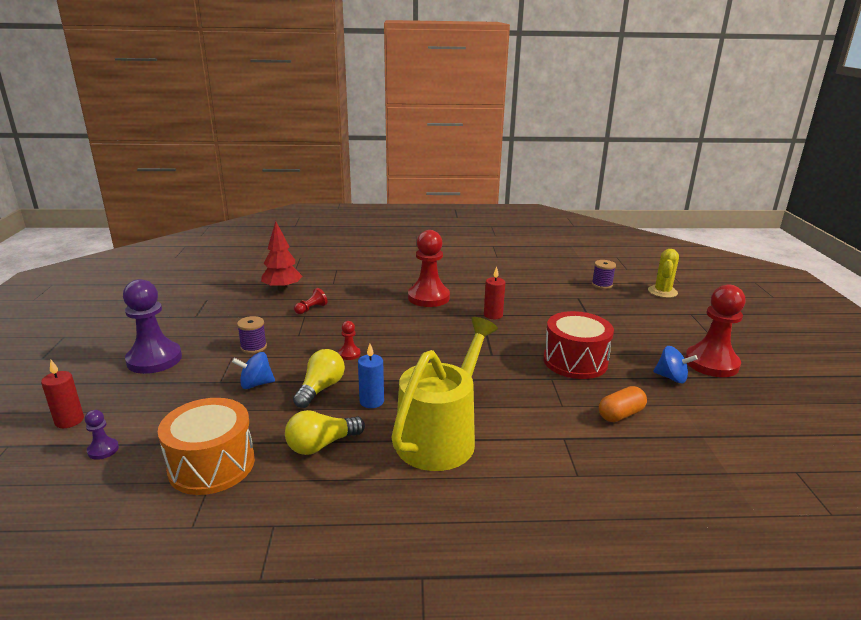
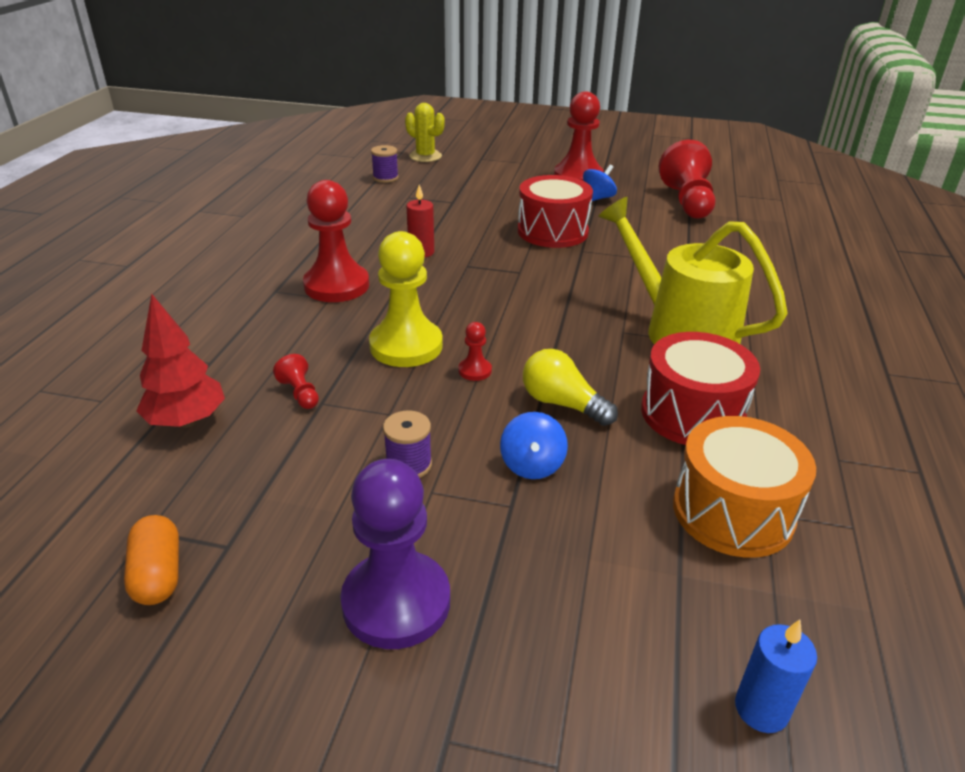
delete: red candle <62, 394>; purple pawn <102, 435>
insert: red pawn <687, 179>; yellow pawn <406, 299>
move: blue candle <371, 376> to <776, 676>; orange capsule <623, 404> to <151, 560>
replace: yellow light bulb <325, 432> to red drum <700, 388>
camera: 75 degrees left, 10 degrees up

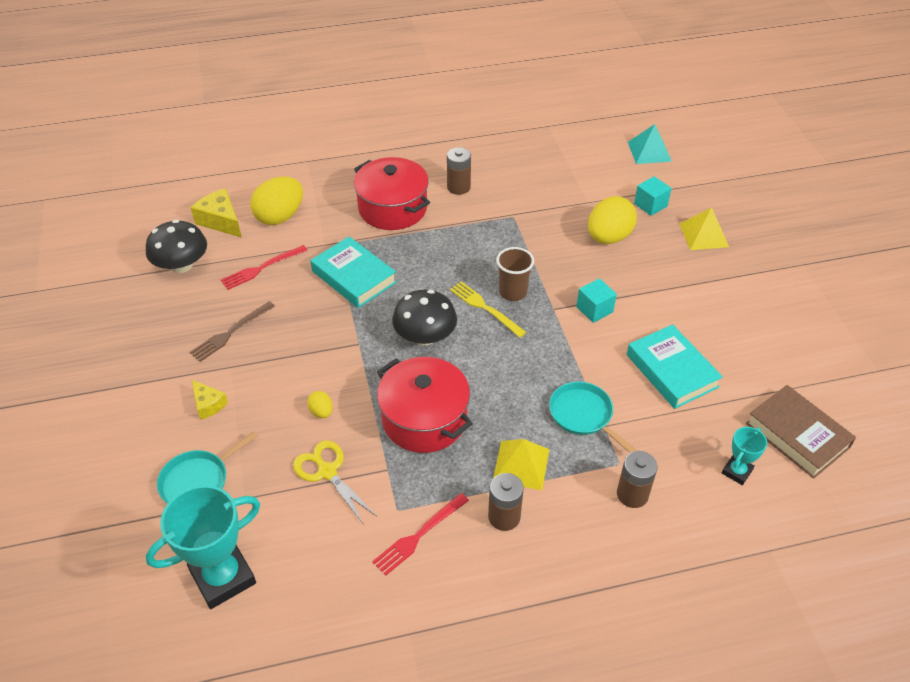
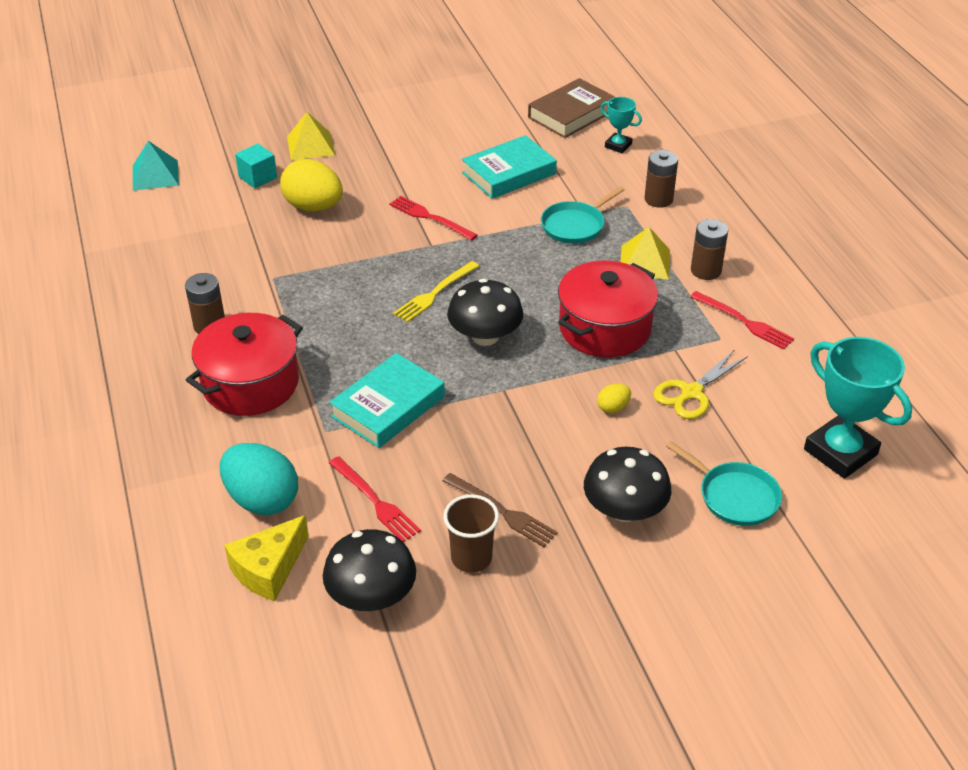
move: brown cup <515, 274> to <471, 533>
replace: turquoise cube <596, 300> to red fork <433, 218>; yellow cheese <210, 400> to black mushroom <627, 484>
recolor: yellow egg <276, 201> to turquoise egg <259, 479>
camera: 95 degrees left, 5 degrees down

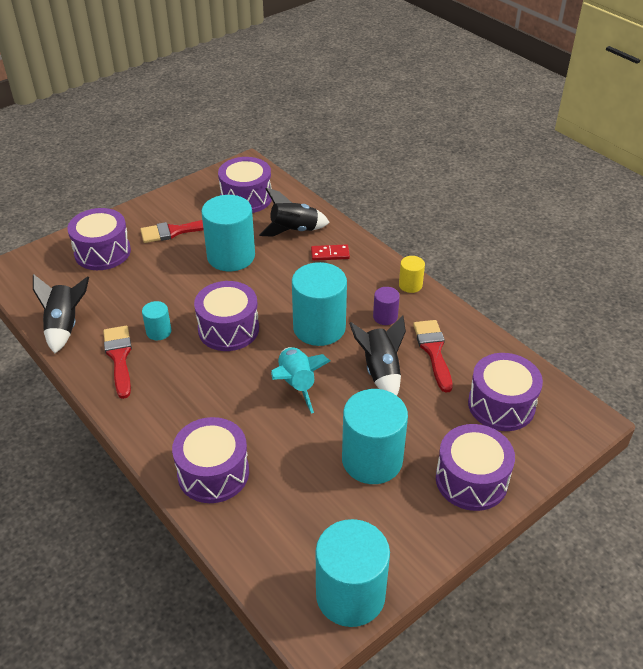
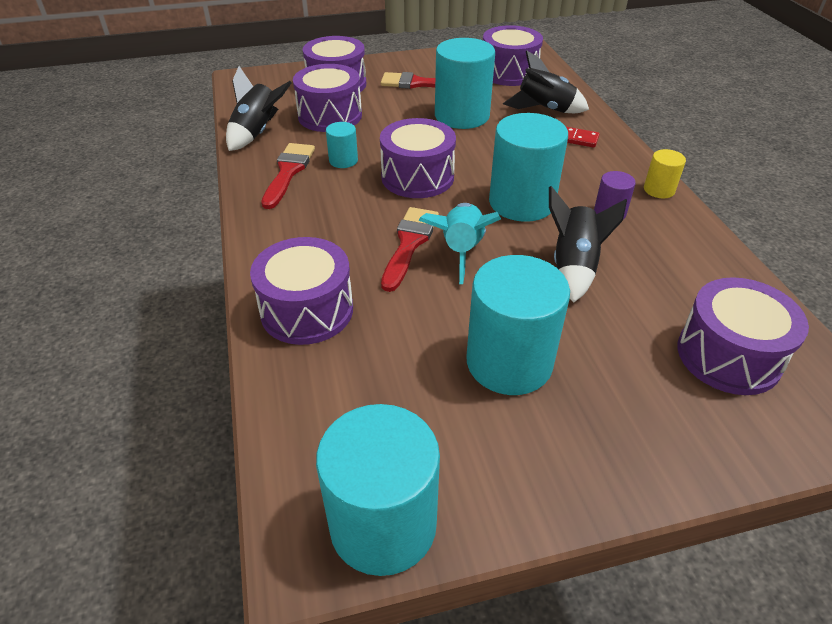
move: red brush <432, 356> to <410, 249>; purple drum <475, 467> to <327, 98>
camera: 25 degrees right, 0 degrees up

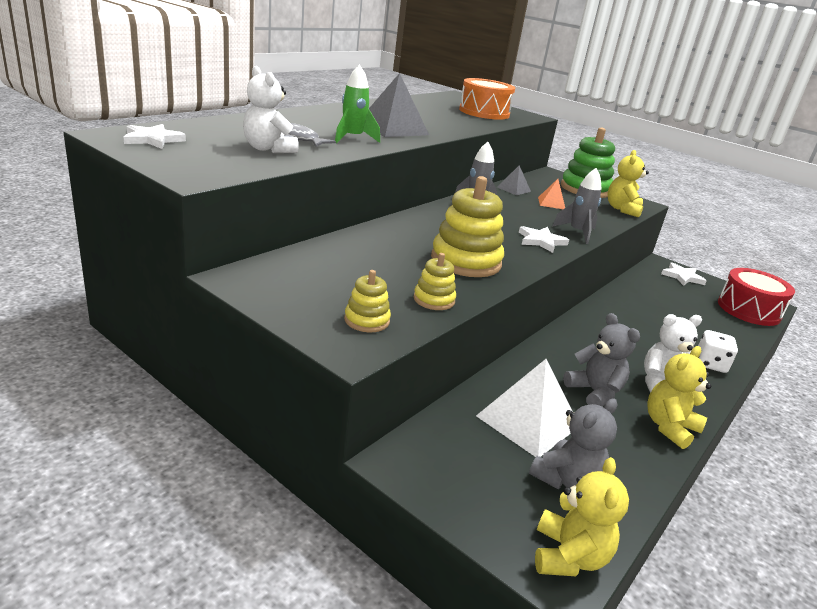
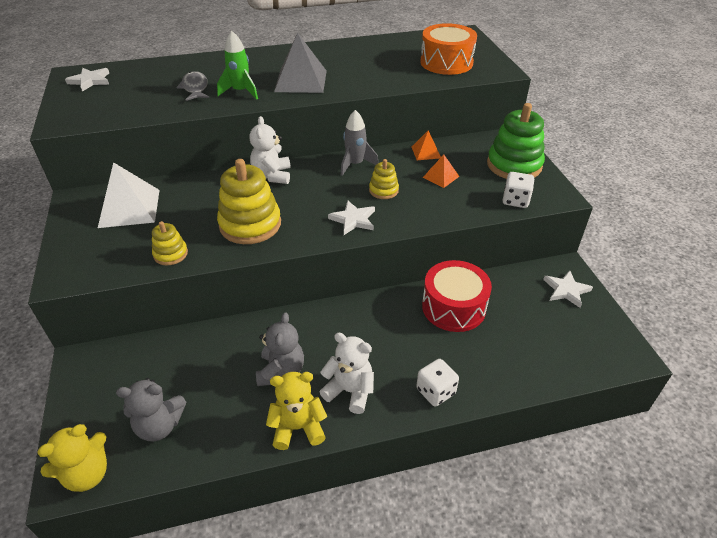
delete: grey rocket <577, 206>
move: white teddy bear <271, 109> to <270, 150>; red drum <756, 297> to <457, 296>; yellow stacking toy <367, 301> to <384, 179>; white pyramid <524, 408> to <129, 195>
replace: yellow teddy bear <628, 183> to white dice <519, 190>
recolor: grey pyramid <514, 180> to orange pyramid <426, 145>
camera: 40 degrees right, 15 degrees up

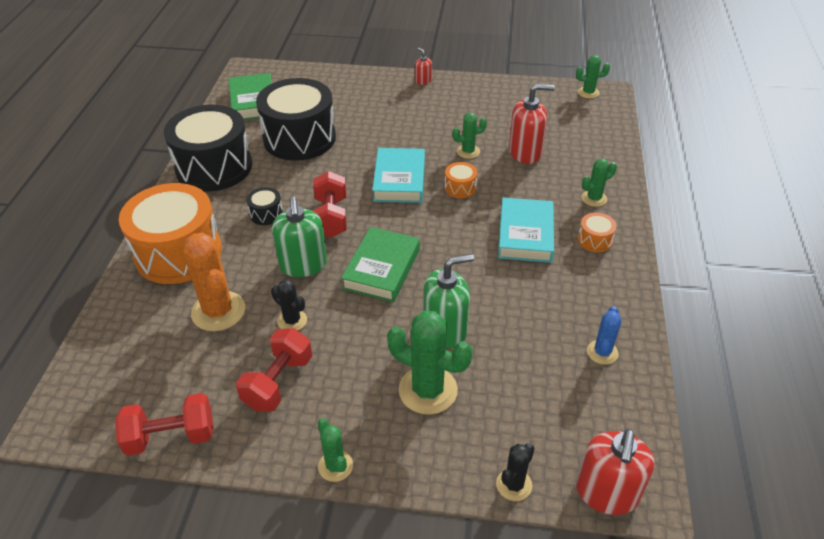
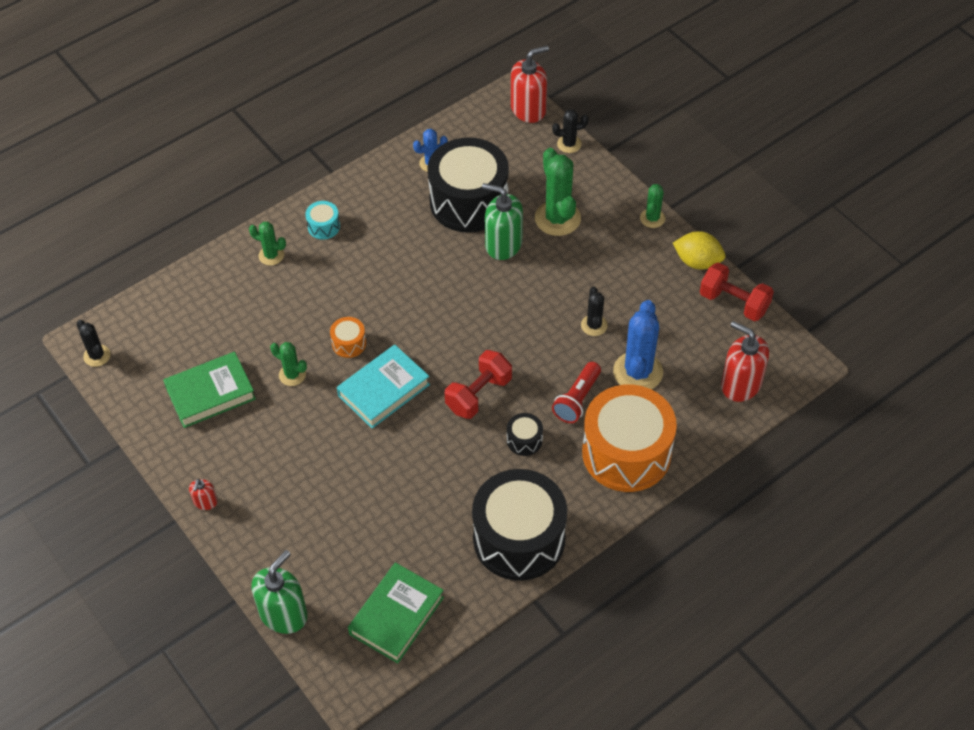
delete: turquoise book <526, 230>; red dumbbell <274, 370>
insert: yellow lemon <699, 250>; red flashlight <576, 392>
move: black drum <296, 119> to <468, 185>; red soap dispenser <532, 124> to <745, 361>; green soap dispenser <299, 236> to <280, 592>; green book <380, 264> to <209, 390>
recolor: green cactus <593, 76> to black cactus <93, 343>; orange drum <597, 232> to turquoise drum <322, 220>; orange cactus <214, 282> to blue cactus <638, 344>
camera: 135 degrees left, 10 degrees up

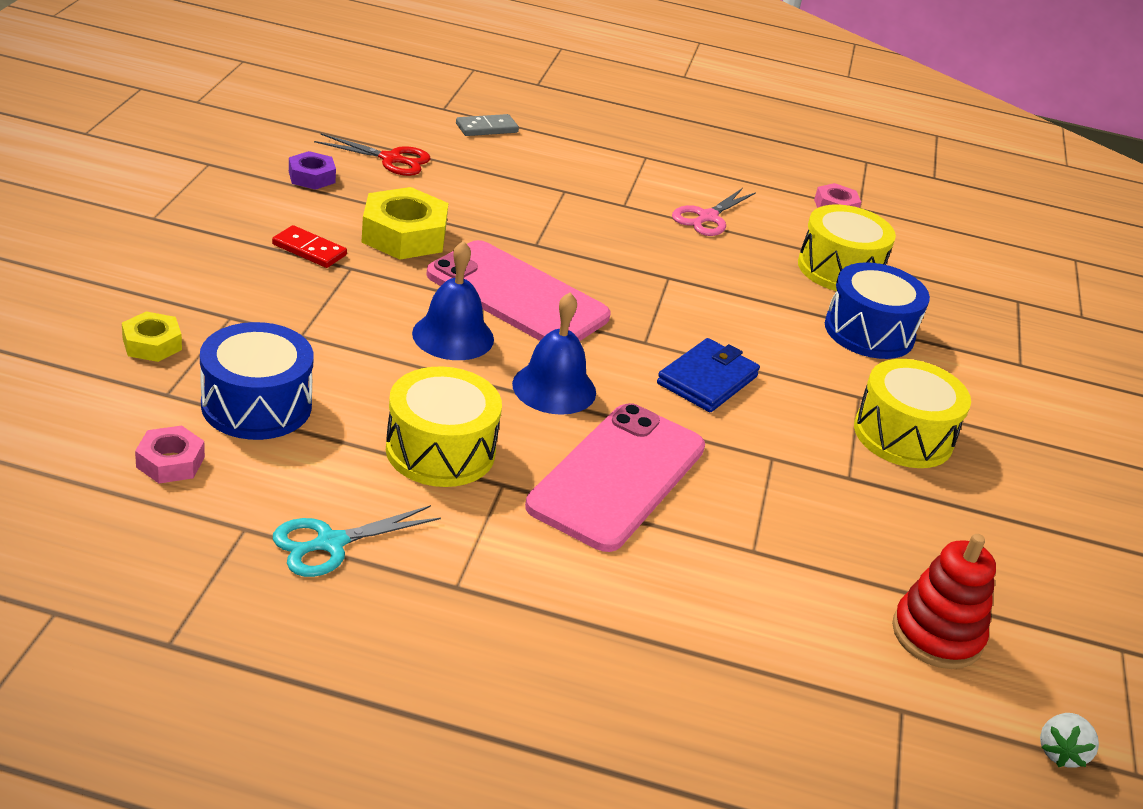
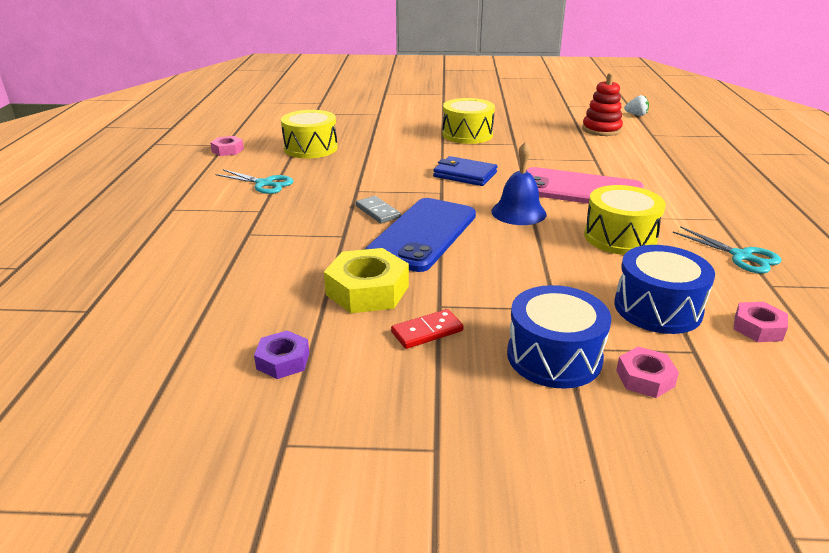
delete: red scissors <372, 154>; blue bell <453, 300>
move: grey domino <487, 125> to <378, 209>; blue drum <877, 310> to <559, 336>
recolor: pink scissors <714, 212> to turquoise scissors <254, 181>; pink phone <518, 290> to blue phone <420, 235>; yellow nut <152, 336> to pink nut <647, 372>
rotate: red domino <309, 246> = <427, 329> 45 degrees clockwise
camera: 95 degrees left, 5 degrees down

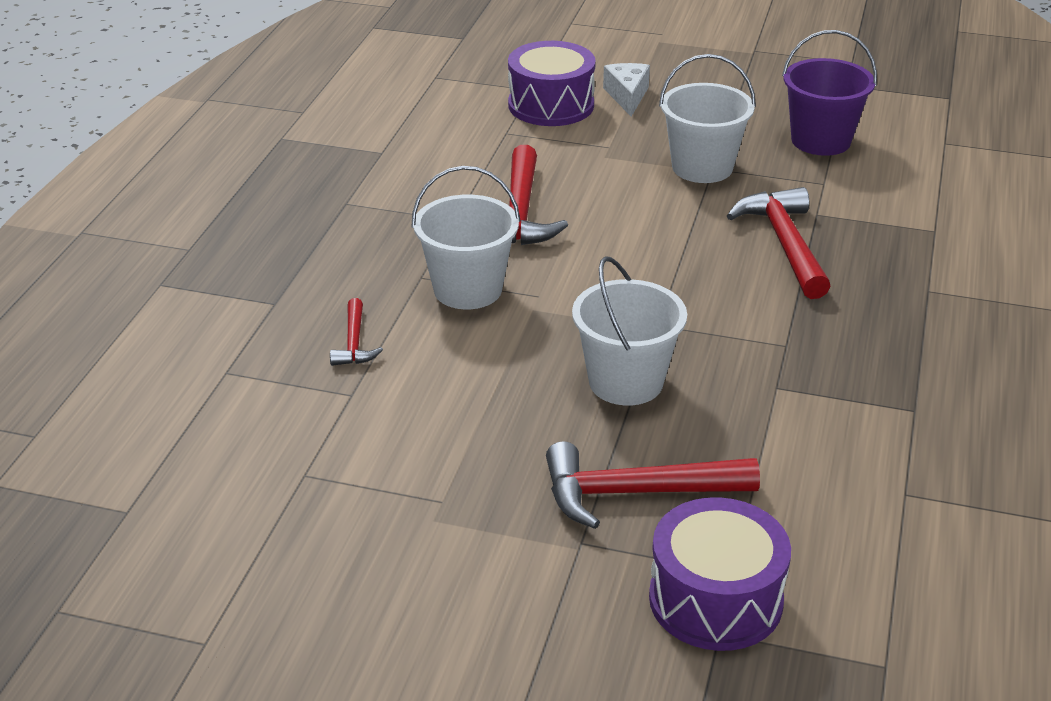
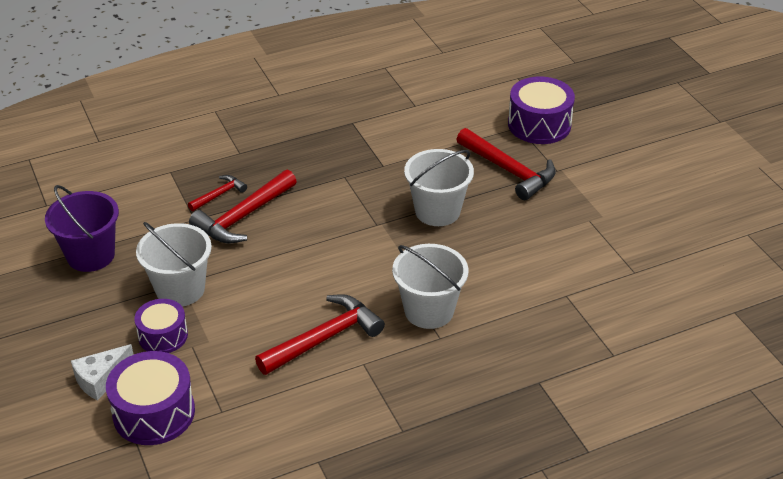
insert: purple drum <161, 326>
move: red hammer <356, 332> to <217, 193>
camera: 130 degrees left, 5 degrees up

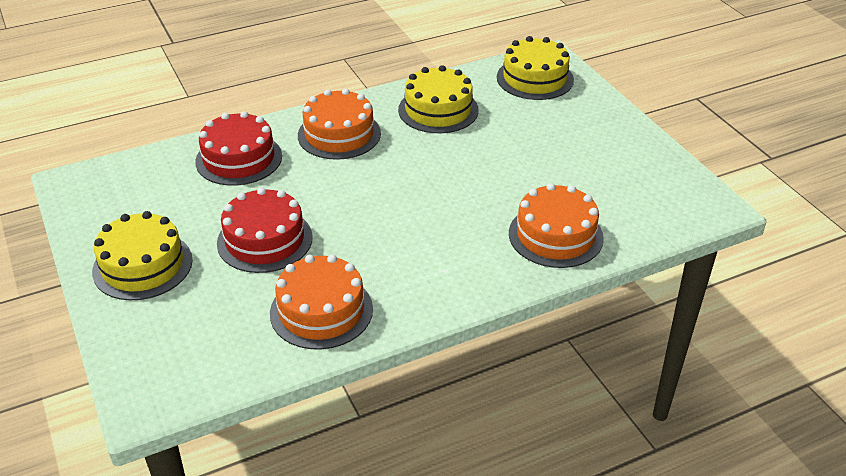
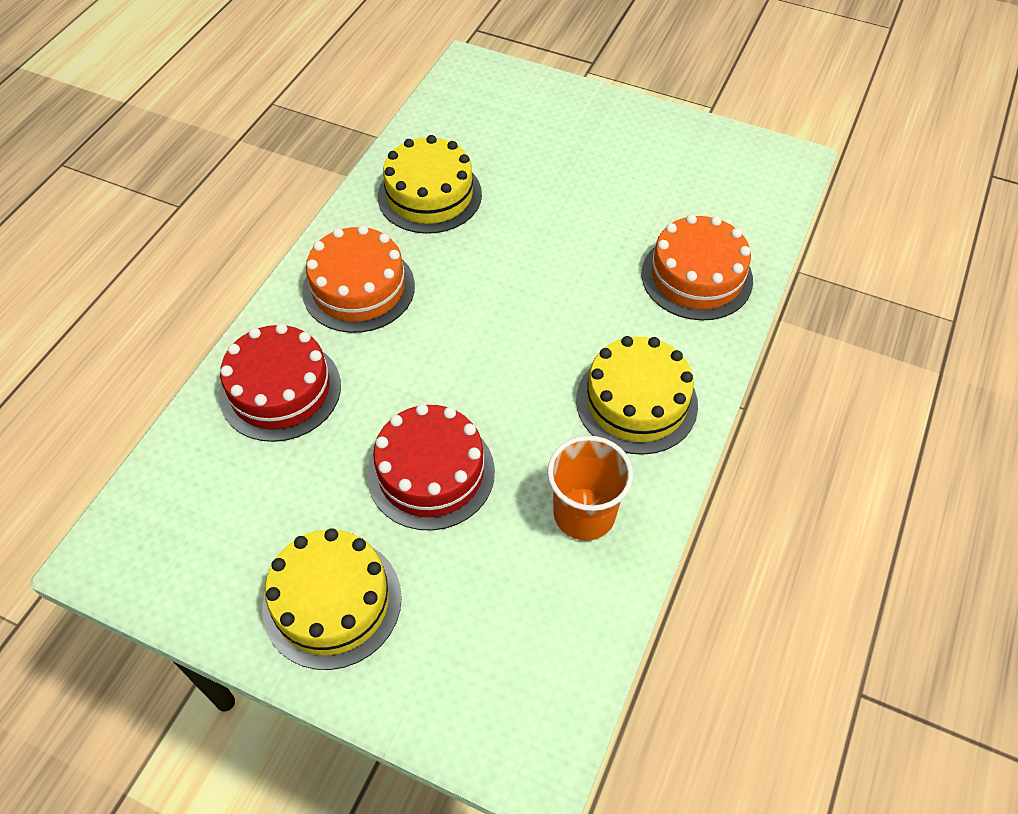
move: yellow cake <535, 68> to <637, 395>
replace: orange cake <321, 302> to orange cup <590, 488>
camera: 40 degrees left, 15 degrees up

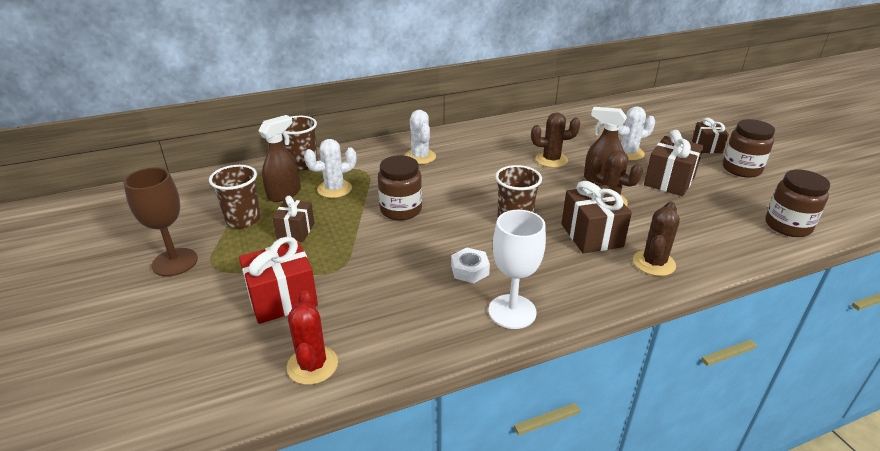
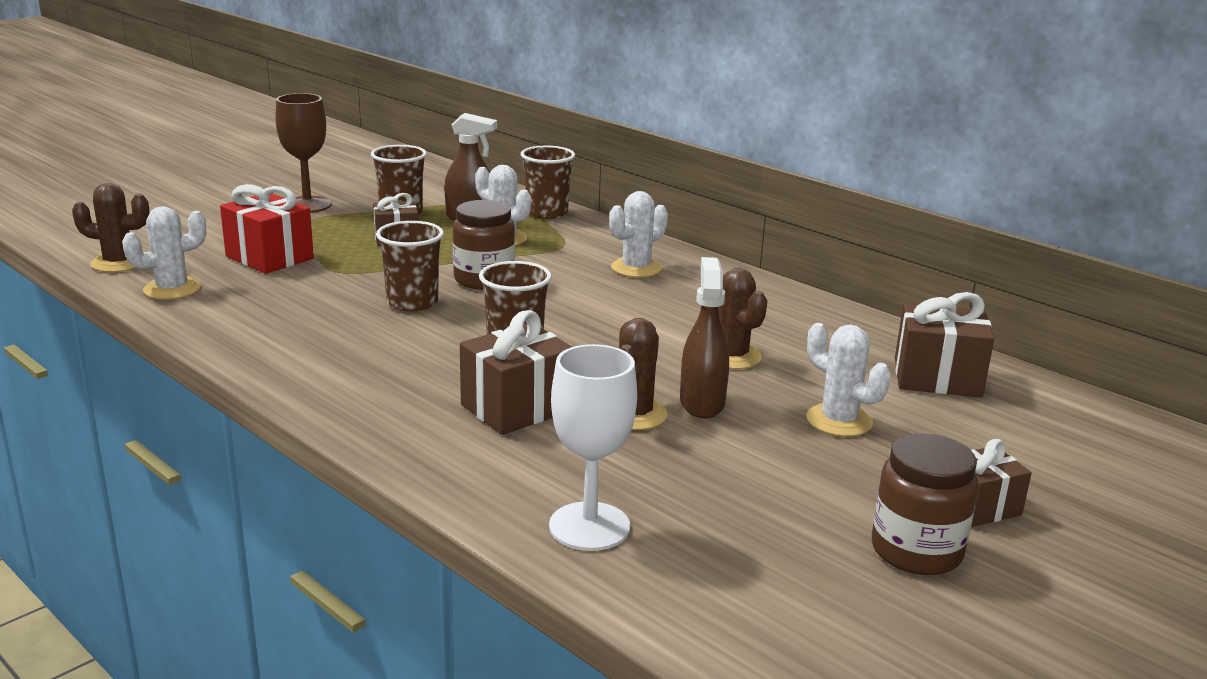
delete: brown jar <798, 203>; white nut <470, 265>
insert: brown cup <410, 266>
move: brown gift <674, 163> to <944, 345>; brown cactus <656, 239> to <110, 227>; white goblet <517, 269> to <593, 447>
recolor: red cactus <312, 337> to white cactus <164, 253>
camera: 65 degrees right, 10 degrees down

